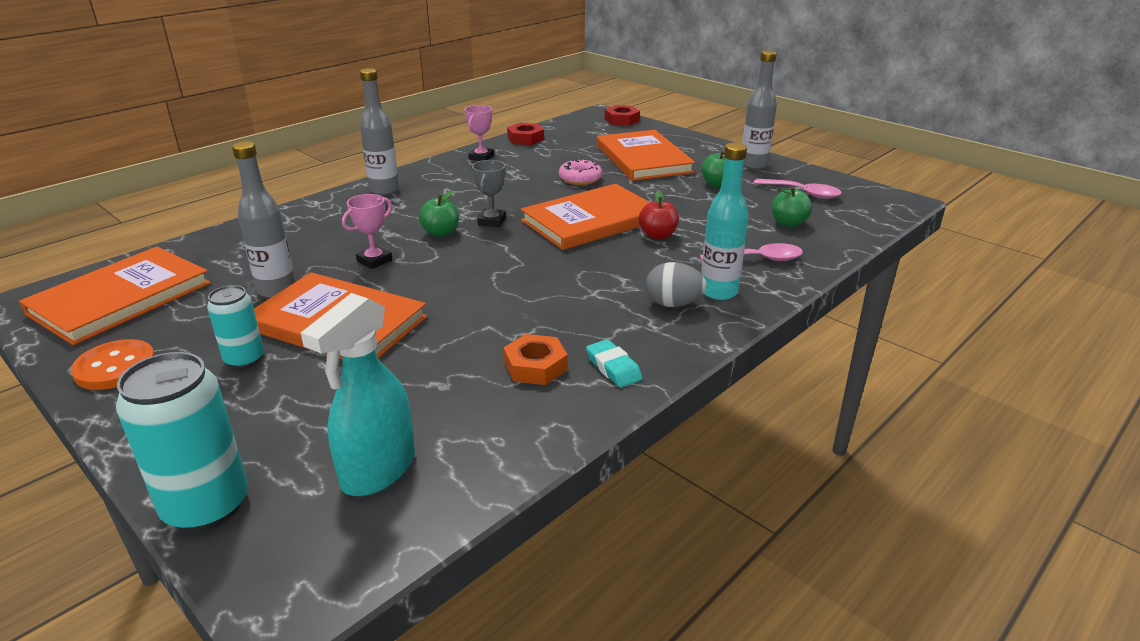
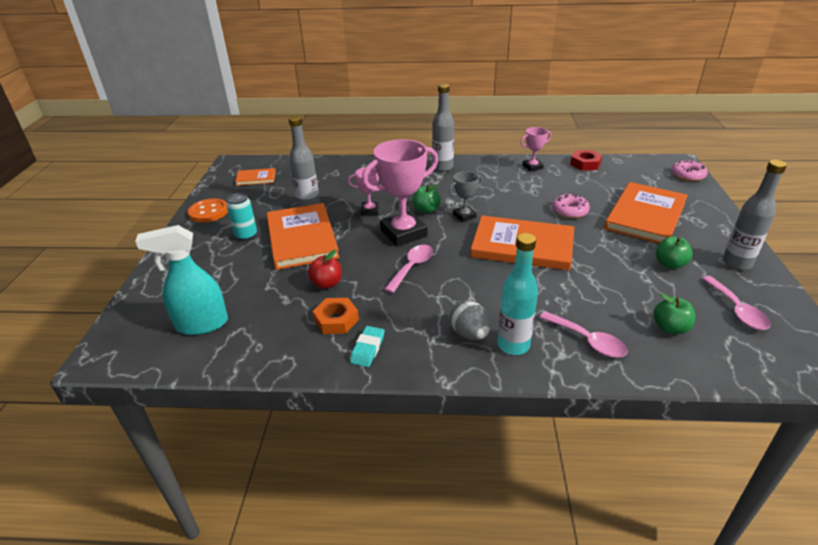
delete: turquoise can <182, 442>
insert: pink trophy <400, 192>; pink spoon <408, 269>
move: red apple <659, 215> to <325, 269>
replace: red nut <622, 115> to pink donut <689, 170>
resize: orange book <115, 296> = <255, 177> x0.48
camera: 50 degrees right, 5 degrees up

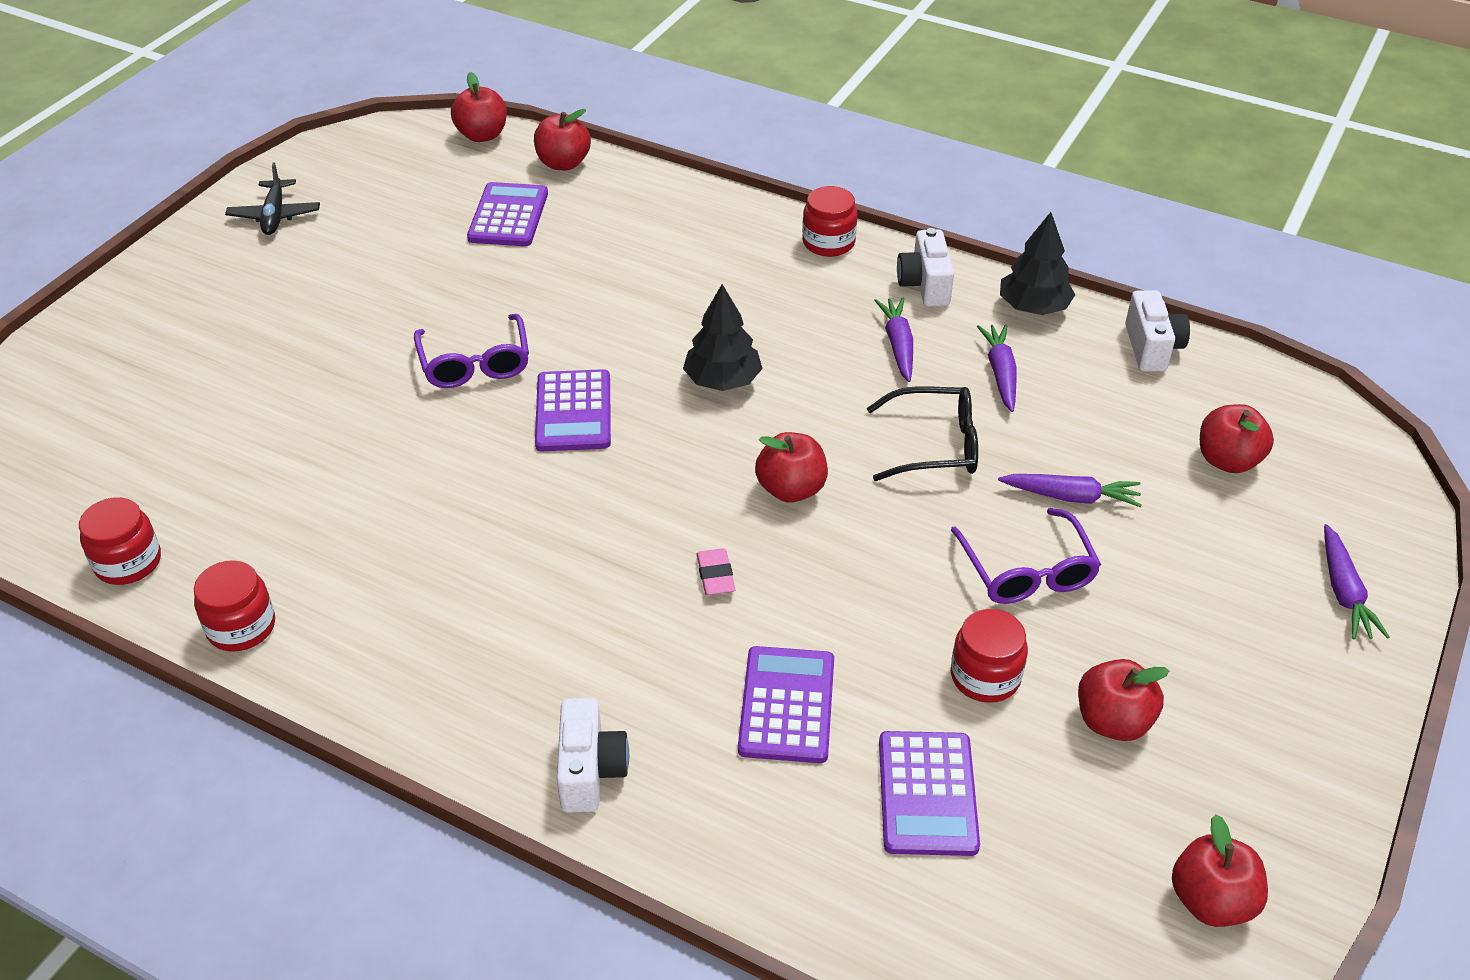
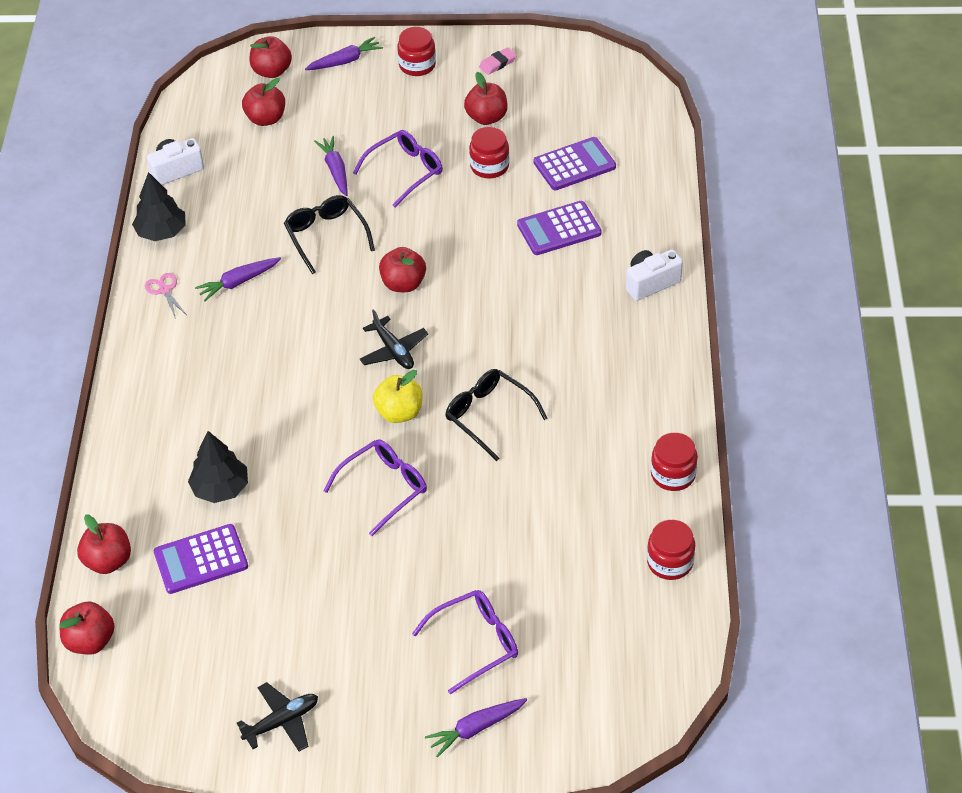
insert: black plane <393, 339>; black glasses <496, 415>; purple glasses <465, 642>
move: red jar <829, 221> to <416, 51>; black tree <723, 337> to <218, 467>; purple carrot <996, 368> to <476, 727>; pink eraser <715, 571> to <498, 61>; red apple <1220, 870> to <270, 57>
replace: white camera <925, 267> to pink scissors <166, 296>; purple calculator <573, 410> to yellow apple <397, 396>
camera: 115 degrees left, 5 degrees up

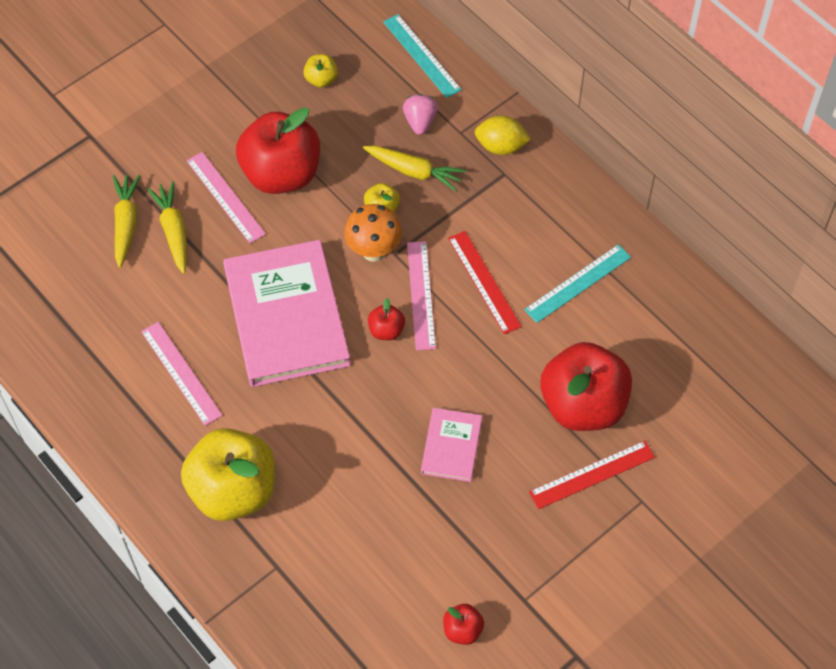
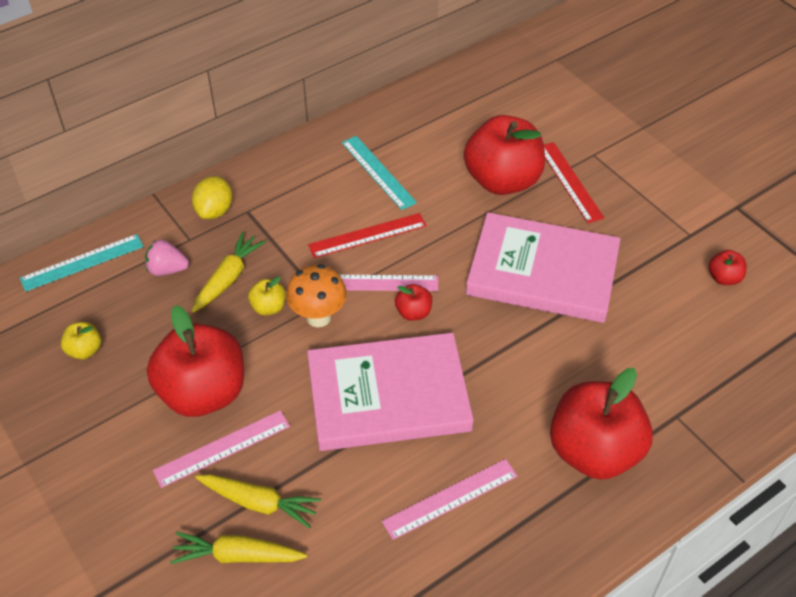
recolor: yellow apple <228, 474> to red apple <601, 424>
rotate: yellow carrot <167, 227> = <258, 501> 150 degrees counterclockwise
resize: pink book <451, 445> = <543, 267> x2.07
camera: 85 degrees left, 10 degrees down

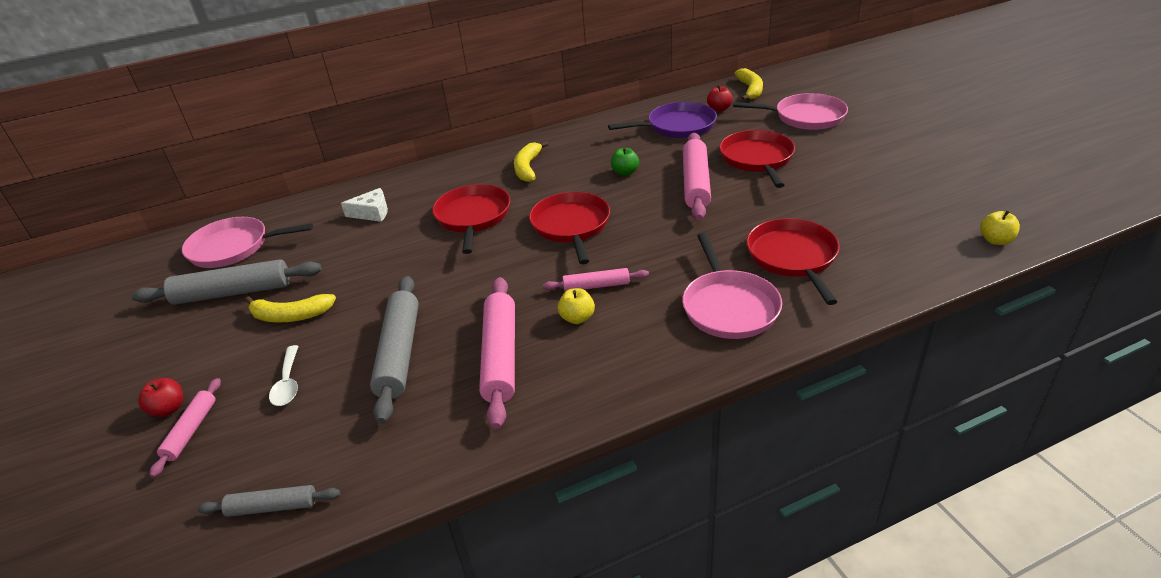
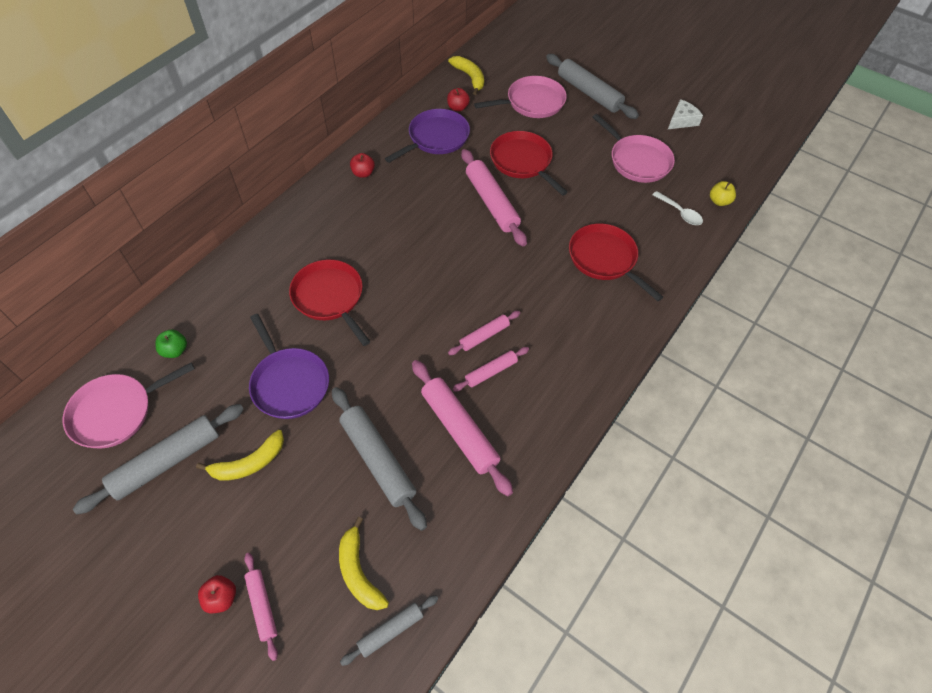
delete: red pan <569, 228>
insert: grey rolling pin <592, 86>; red apple <362, 165>; purple pan <289, 366>
move: yellow banana <531, 161> to <364, 563>; green apple <625, 161> to <171, 344>; white cheese <364, 205> to <685, 114>; pink pan <732, 286> to <633, 148>; white spoon <284, 375> to <677, 208>
replace: yellow apple <576, 306> to pink rolling pin <491, 369>
camera: 35 degrees left, 20 degrees up

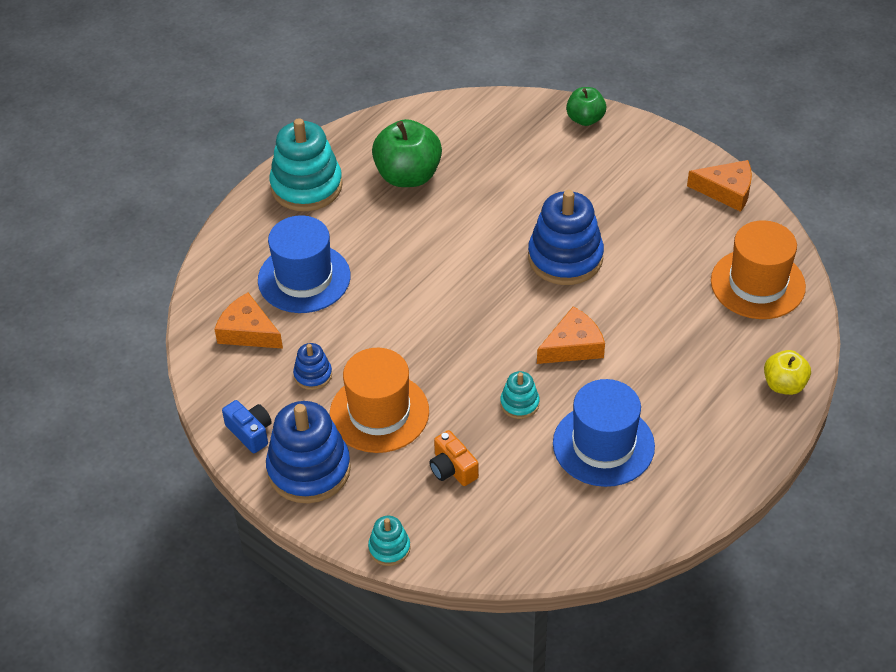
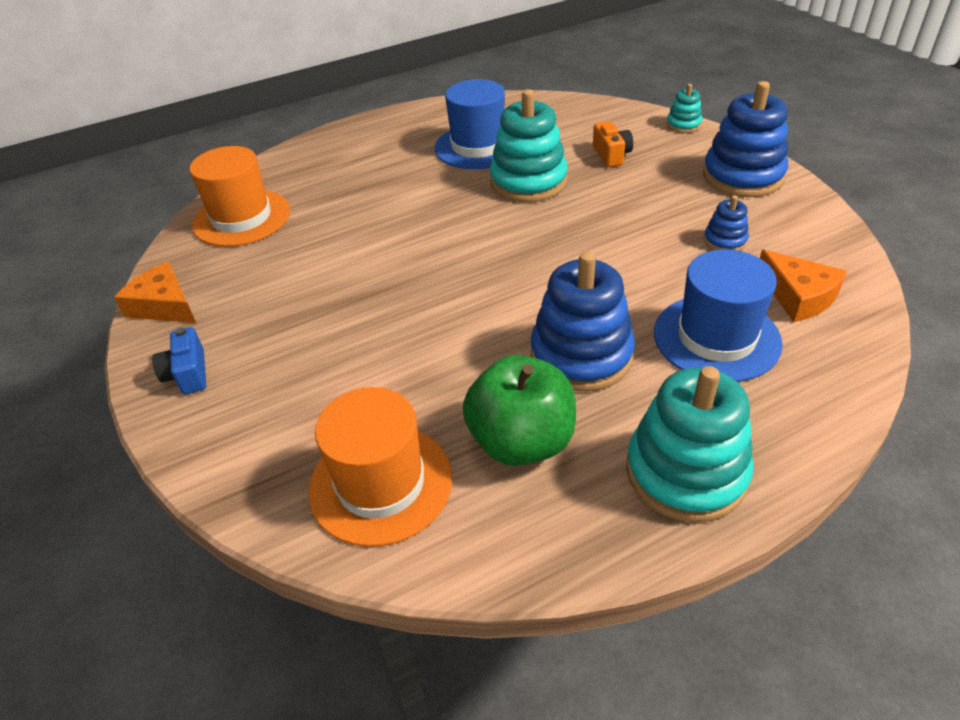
delete: green apple <586, 106>; orange cheese <571, 335>; yellow apple <787, 372>
move: blue stacking toy <566, 237> to <583, 322>; orange hat <379, 400> to <380, 467>; blue camera <247, 426> to <179, 360>
resize: turquoise stacking toy <520, 395> = <529, 145> x2.07
camera: 155 degrees left, 5 degrees down

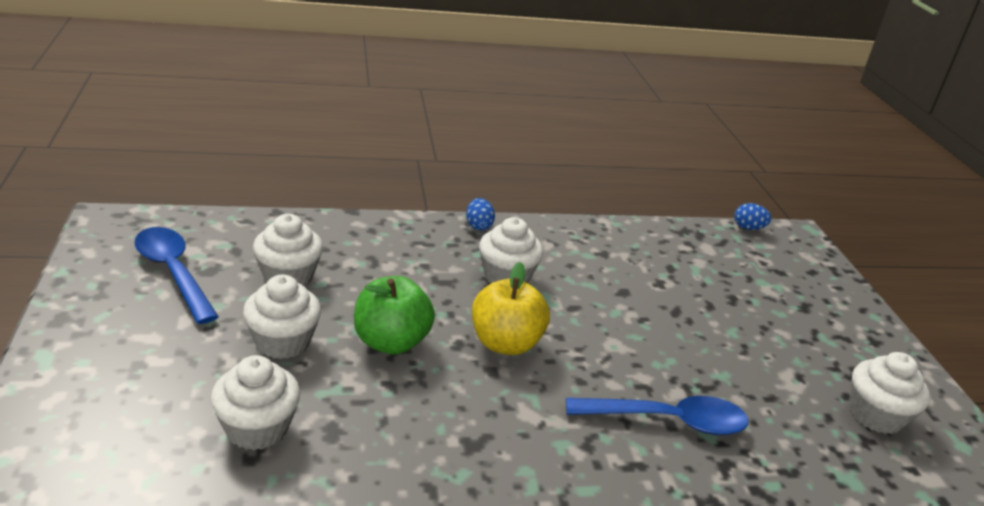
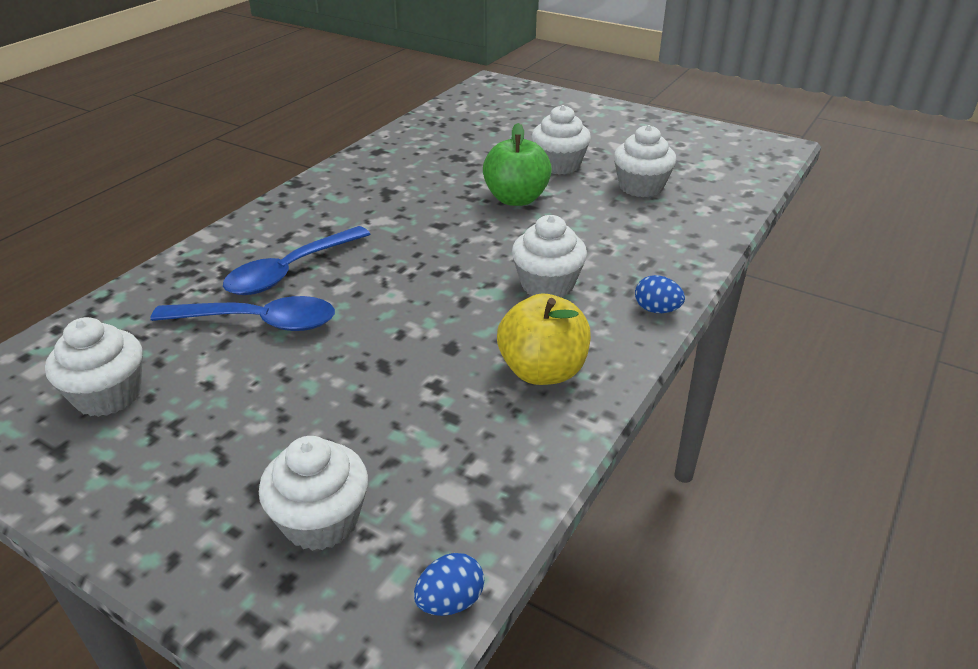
move: blue spoon <177, 275> to <243, 313>; yellow apple <511, 308> to <544, 339>; white cupcake <255, 402> to <313, 493>
camera: 135 degrees right, 5 degrees up

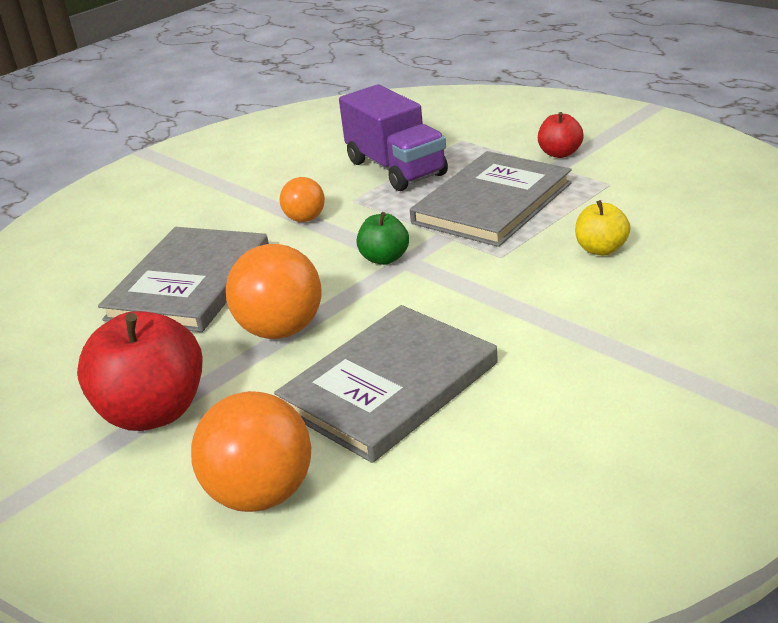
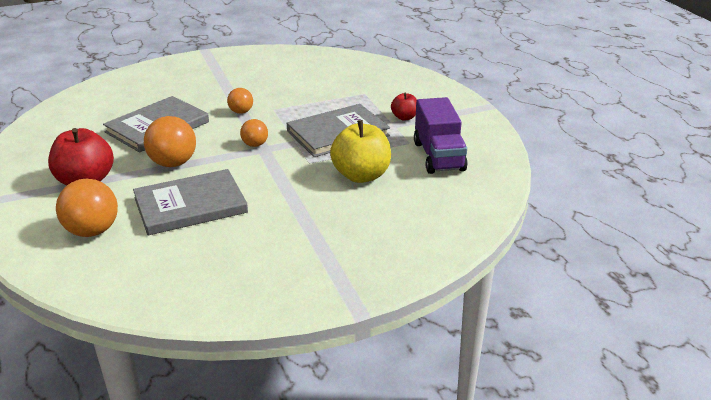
move: purple truck <393, 137> to <441, 135>
replace: green apple <382, 238> to orange ball <254, 133>
resize: yellow apple <602, 228> = <360, 151> x1.90
camera: 20 degrees right, 0 degrees up

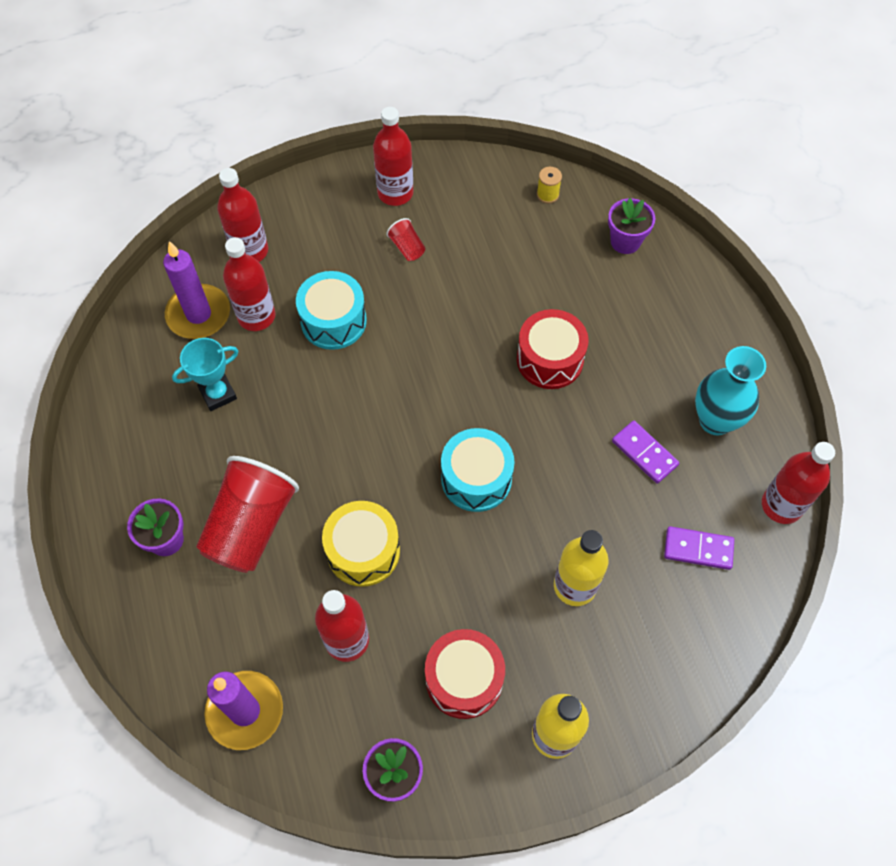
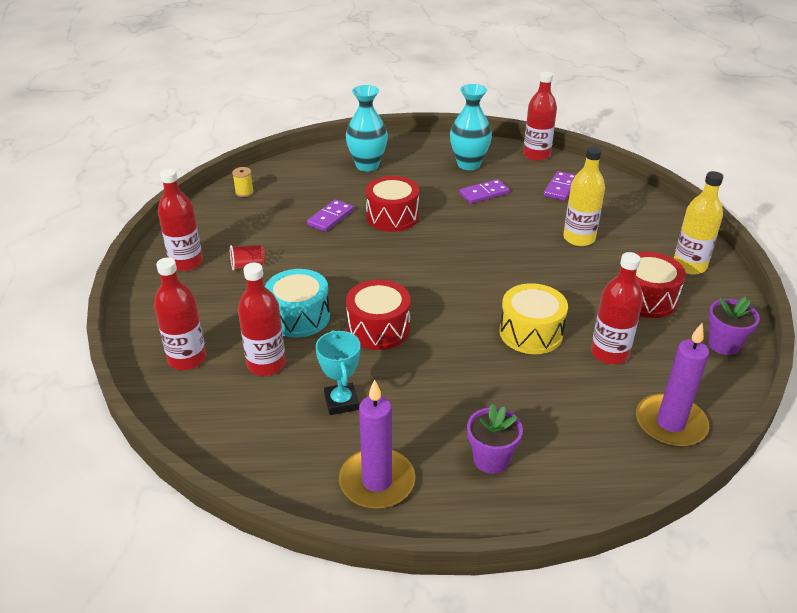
delete: purple flower pot <631, 226>; turquoise drum <478, 470>; red cup <247, 514>
insert: turquoise vase <367, 128>; purple domino <330, 215>; red drum <378, 315>
move: purple candle <196, 290> to <377, 444>
camera: 75 degrees left, 25 degrees down

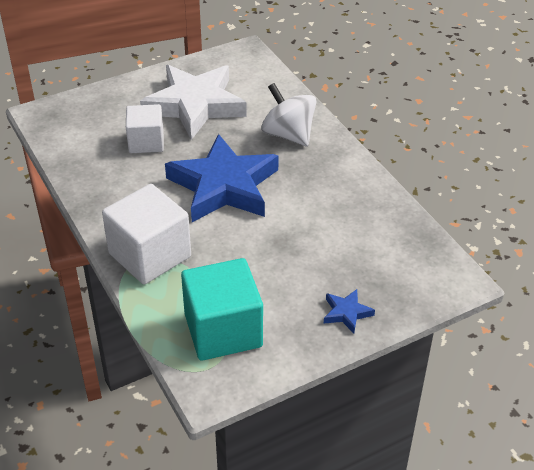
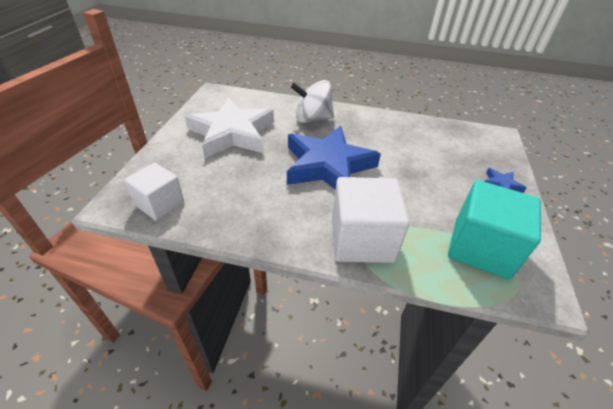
move: white cube <145, 128> to <154, 192>
camera: 50 degrees left, 0 degrees up

